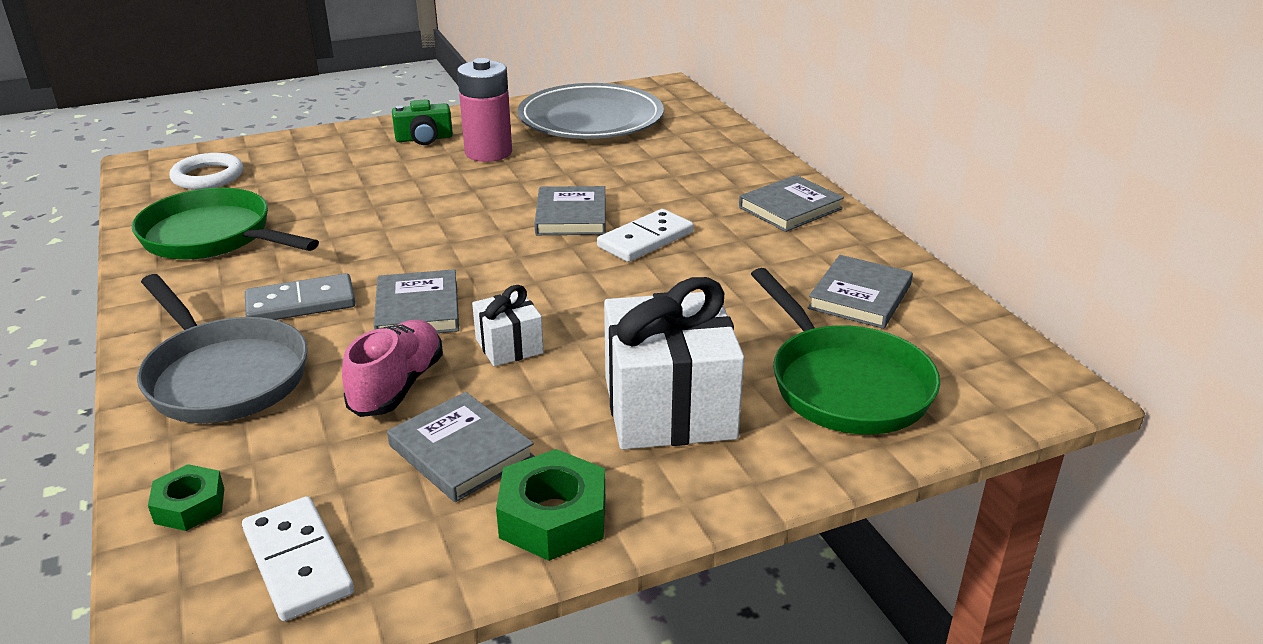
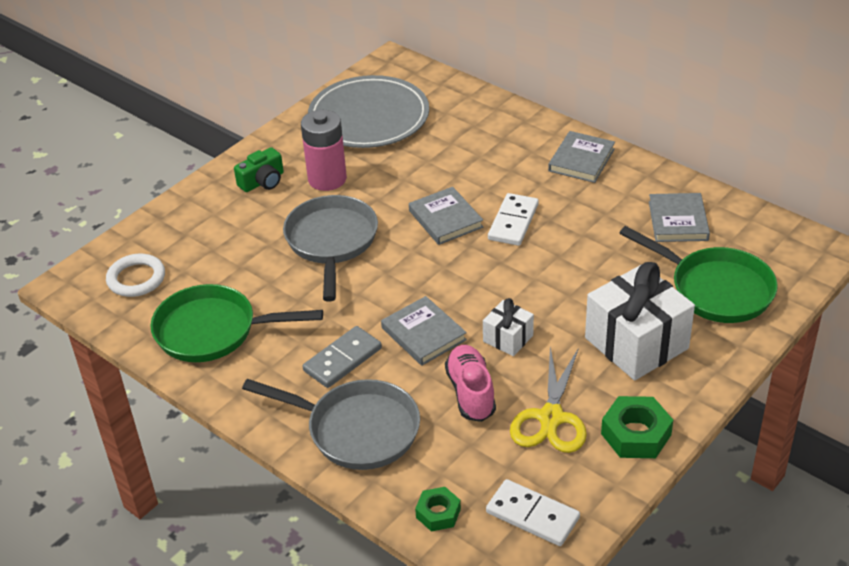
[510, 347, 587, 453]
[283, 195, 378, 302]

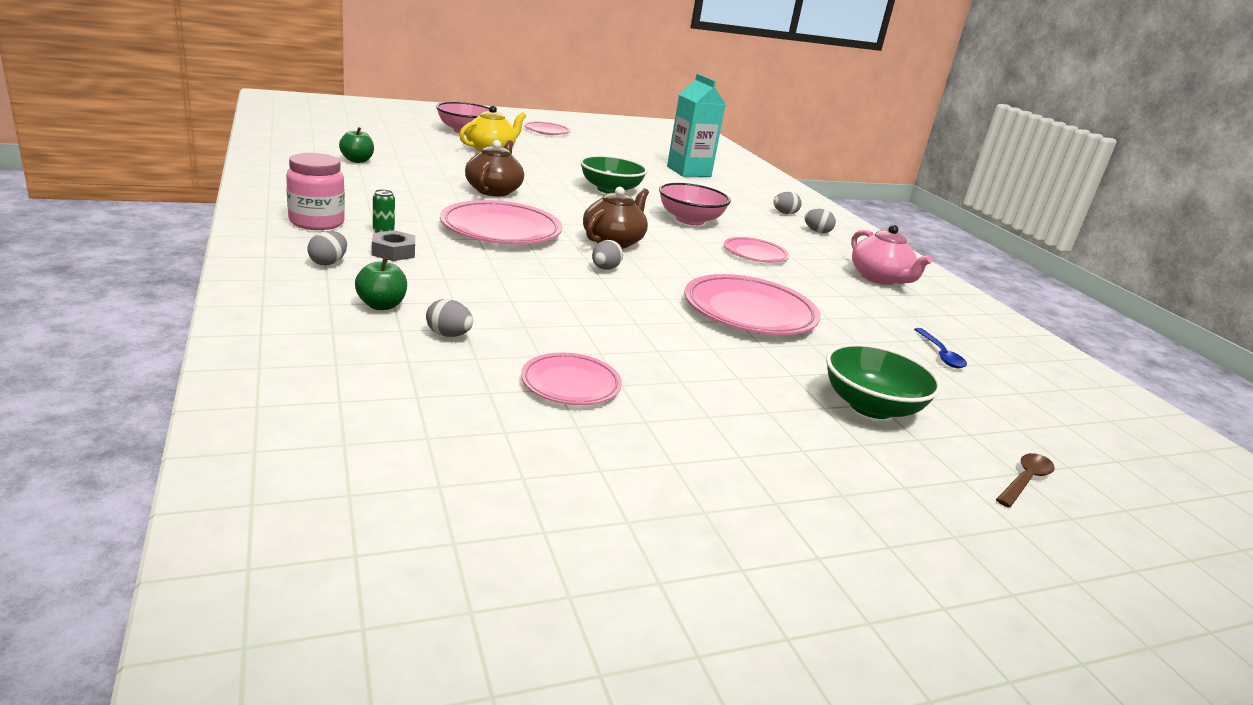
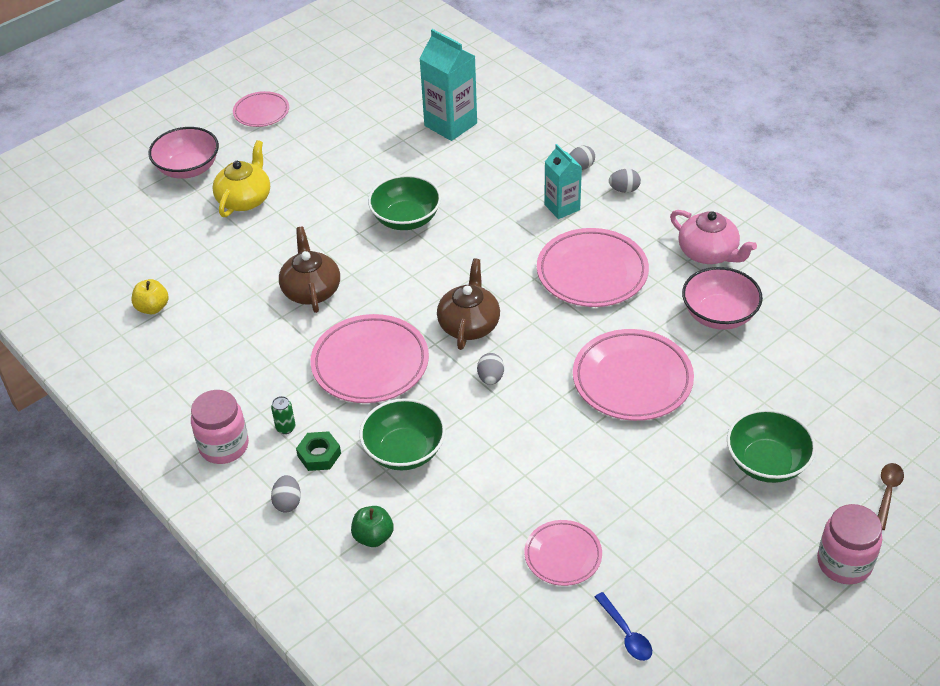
[132, 279, 169, 314]
[682, 267, 763, 330]
[296, 431, 341, 471]
[537, 228, 649, 307]
[426, 299, 473, 337] (first image)
[595, 592, 652, 661]
[544, 144, 582, 219]
[359, 398, 446, 470]
[817, 504, 882, 584]

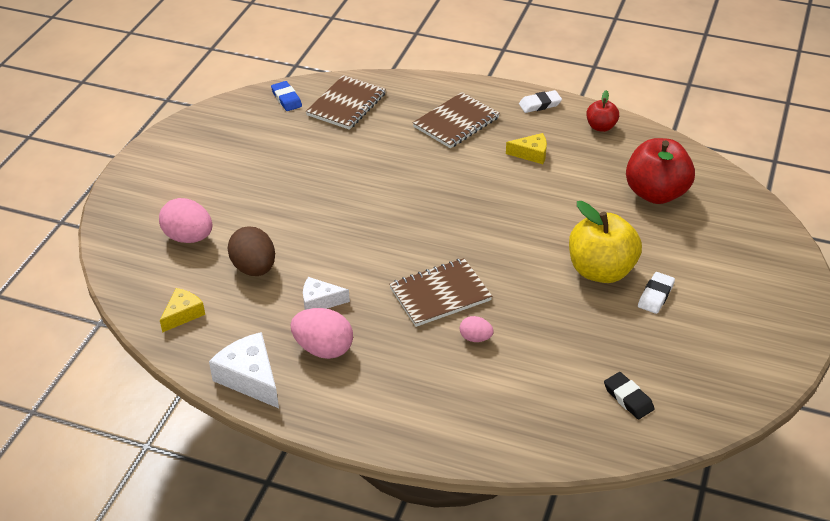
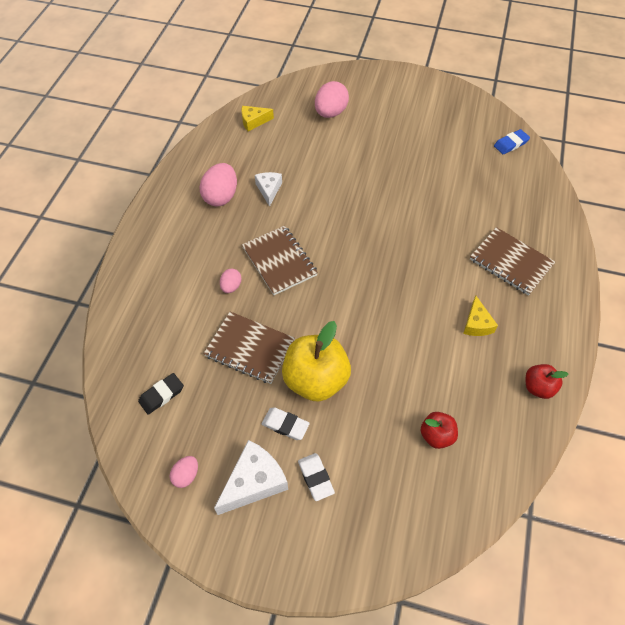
[203, 312, 295, 384]
[298, 453, 335, 501]
[421, 412, 458, 449]
[227, 226, 275, 276] (first image)
[242, 106, 274, 132]
[214, 440, 288, 515]
[170, 456, 198, 488]

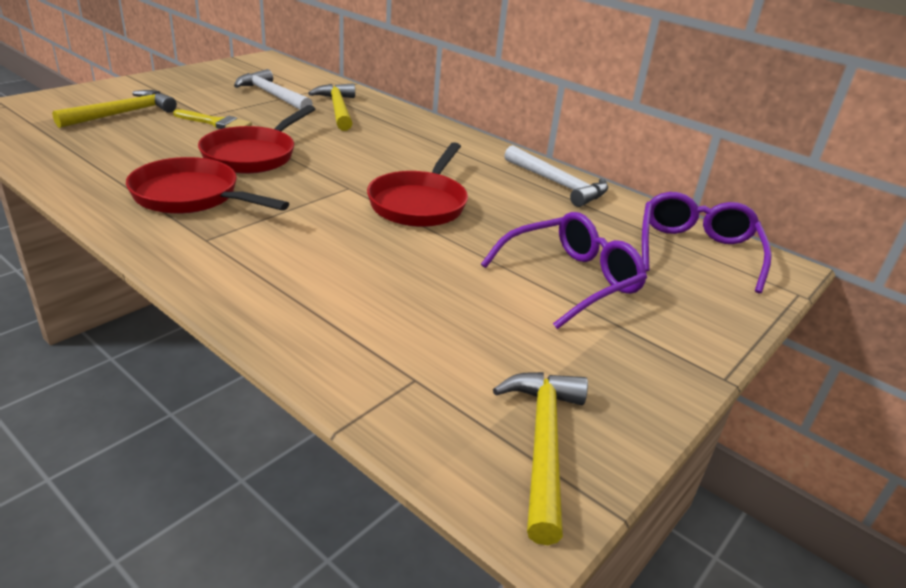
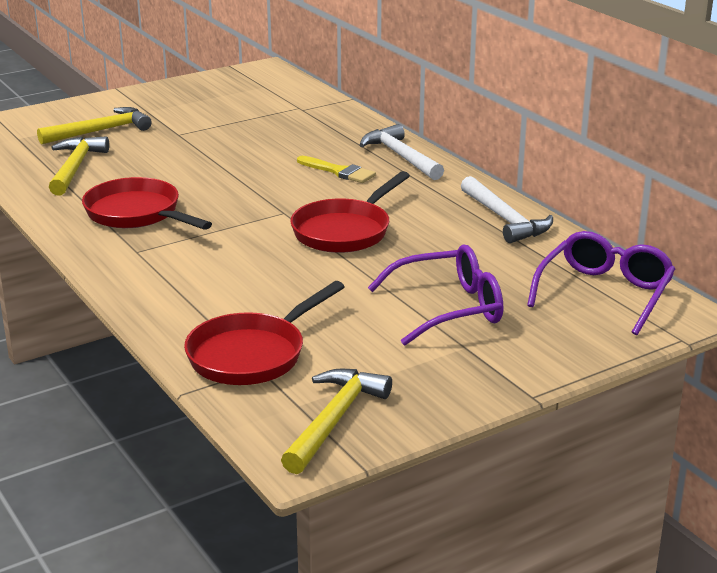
[360, 124, 444, 180]
[49, 136, 109, 195]
[184, 281, 345, 385]
[297, 156, 376, 183]

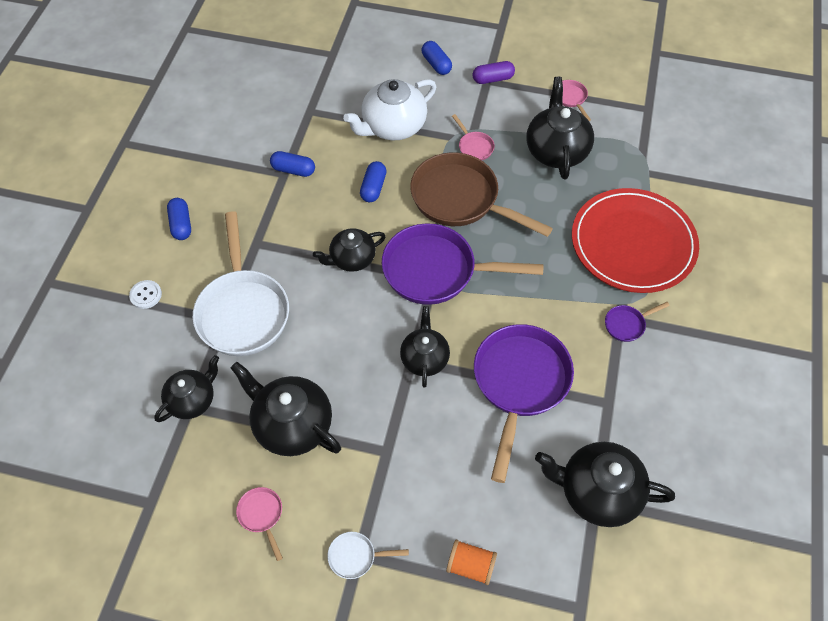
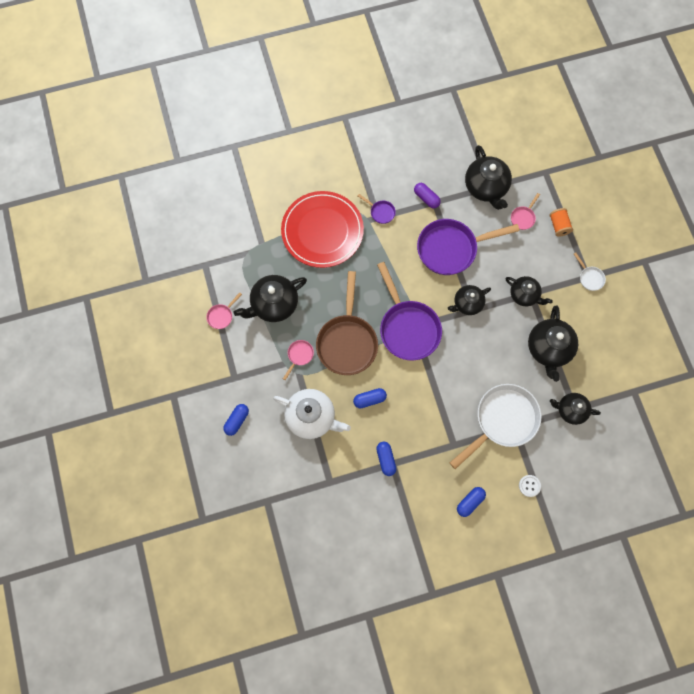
[414, 183, 441, 208]
[506, 276, 553, 306]
[511, 193, 540, 230]

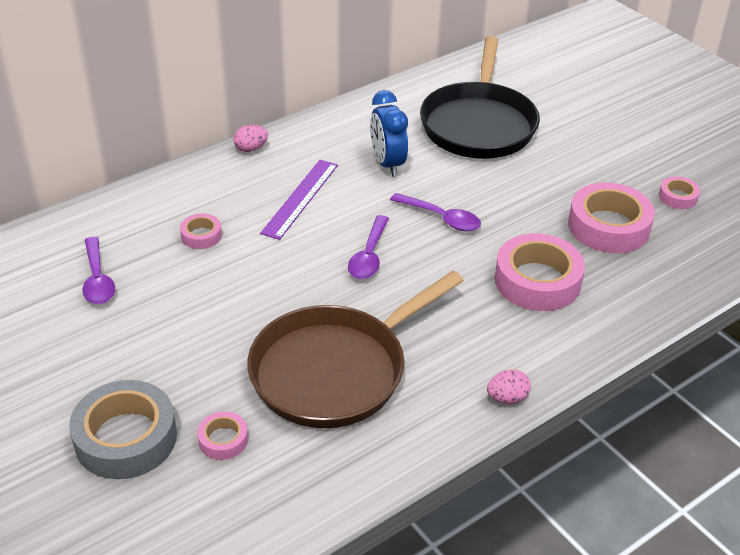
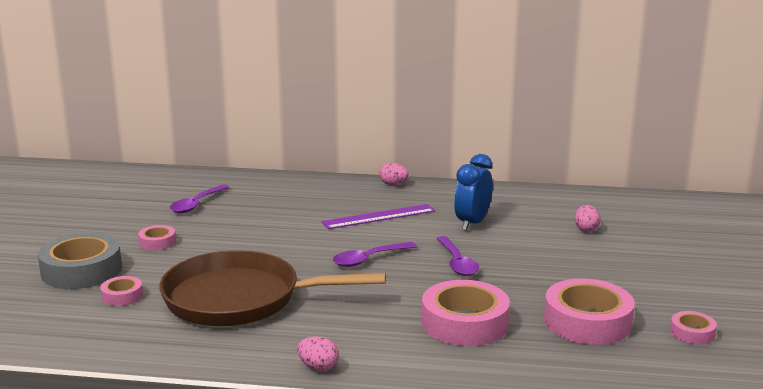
[575, 205, 601, 232]
[138, 225, 176, 250]

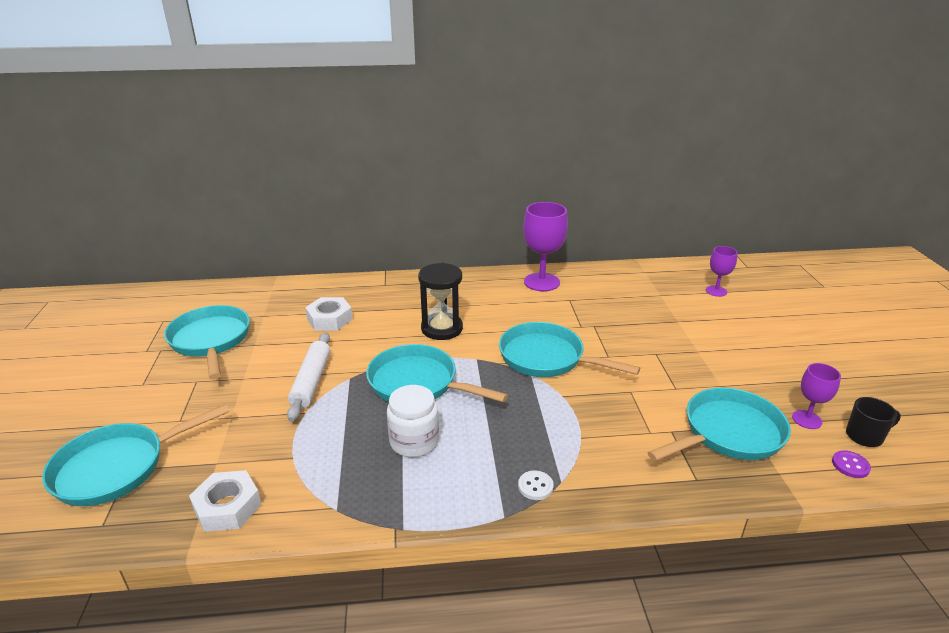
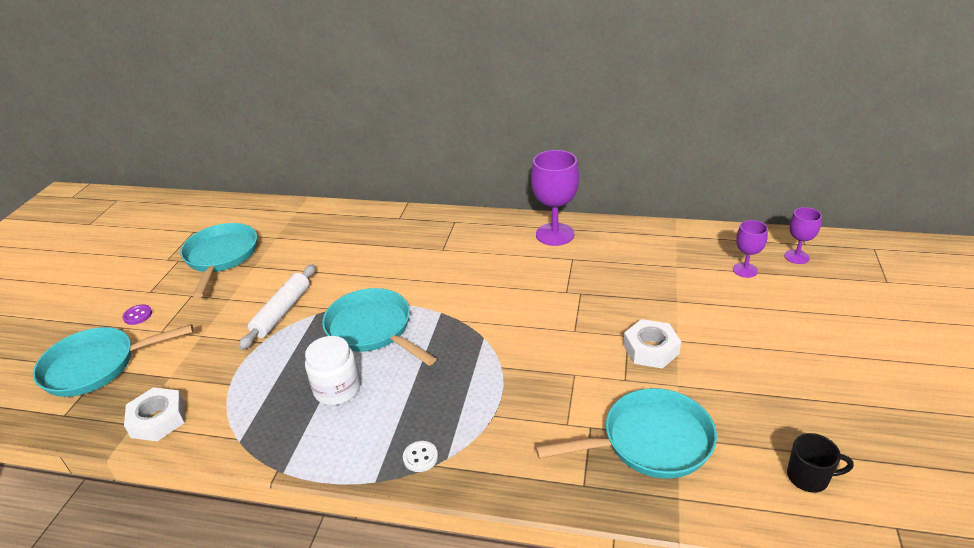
[418, 263, 463, 340] (first image)
[623, 319, 681, 369]
[499, 322, 640, 377] (first image)
[784, 207, 822, 264]
[122, 304, 152, 325]

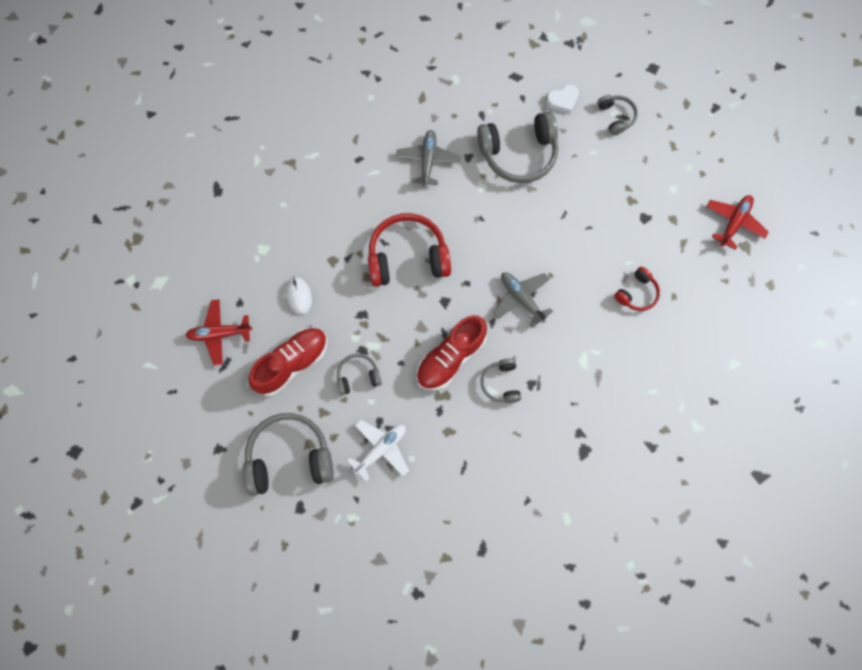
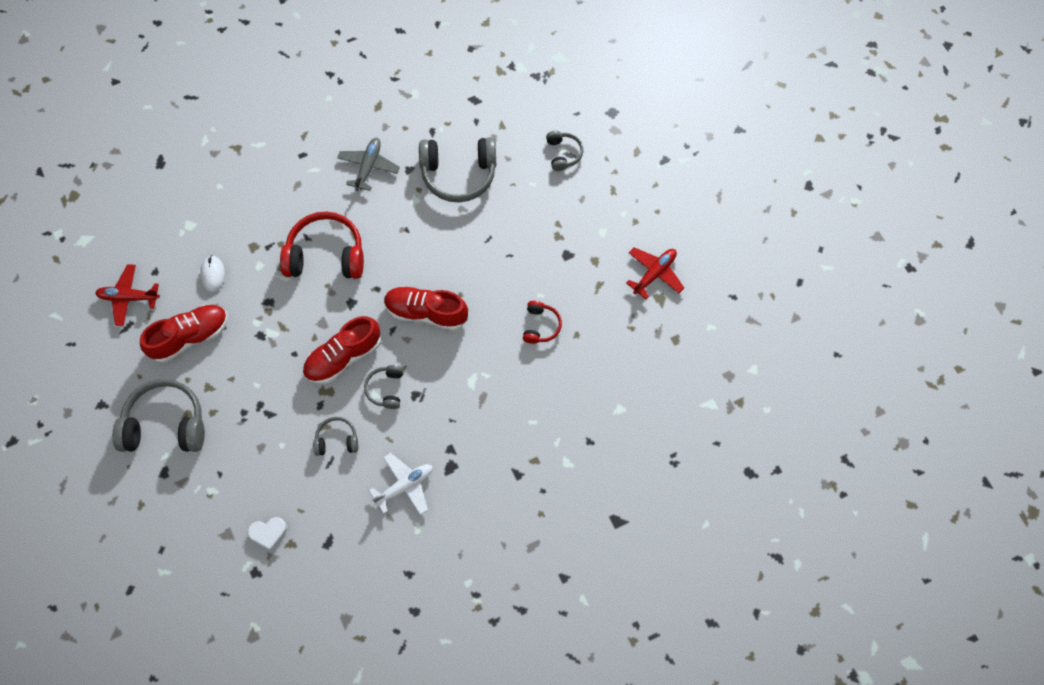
[248, 517, 287, 551]
[523, 301, 562, 344]
[384, 286, 468, 331]
[313, 417, 358, 456]
[369, 453, 433, 515]

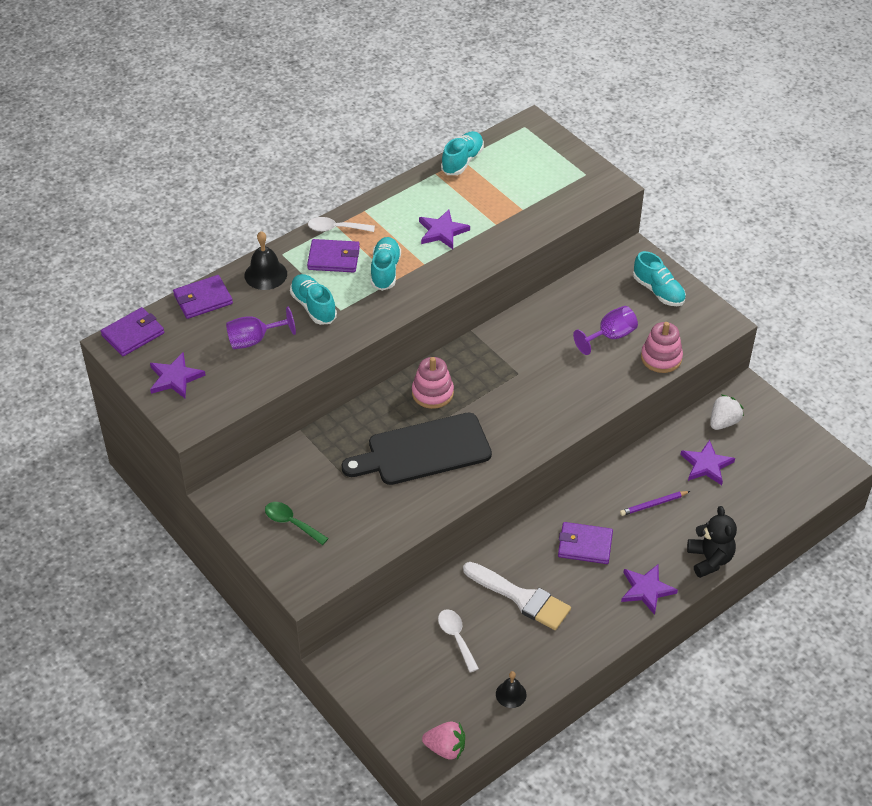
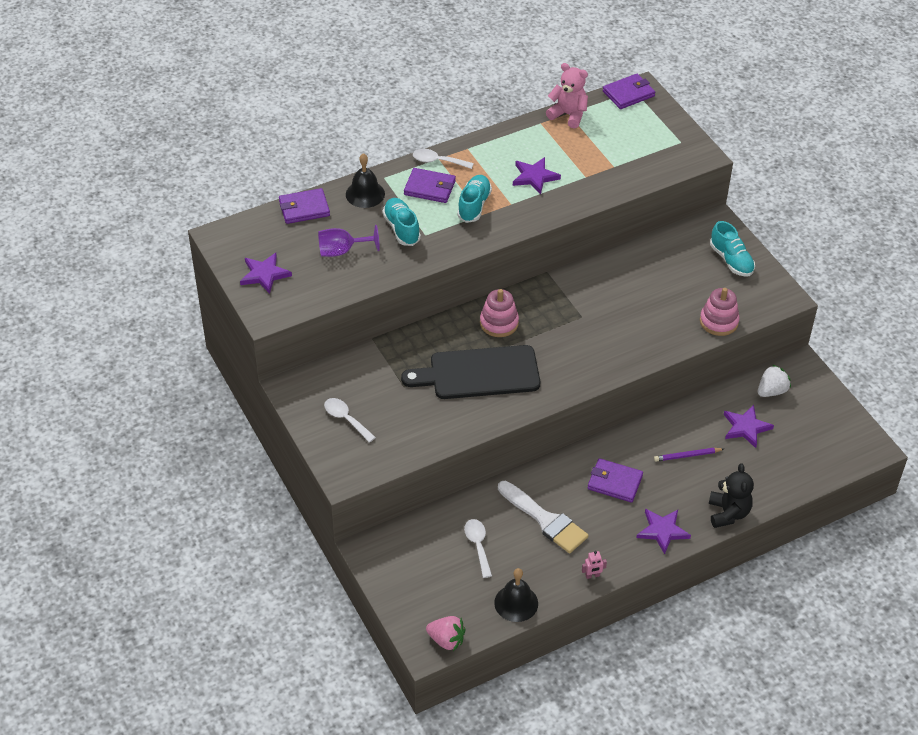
[546, 63, 588, 128]
[573, 306, 638, 355] (first image)
[603, 74, 655, 109]
[324, 398, 376, 443]
[494, 568, 538, 622]
[582, 551, 607, 579]

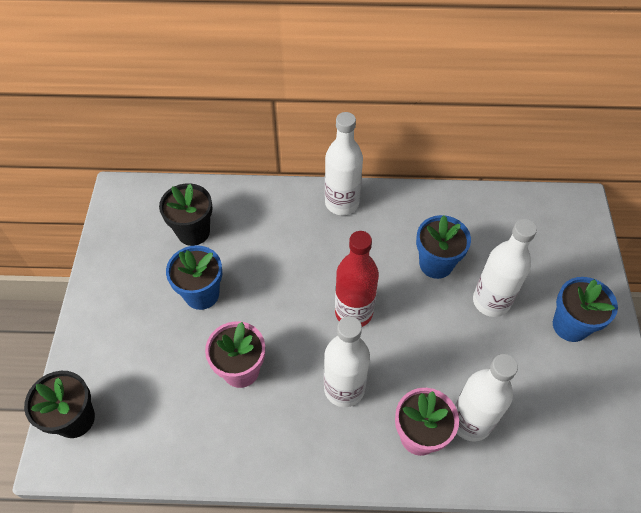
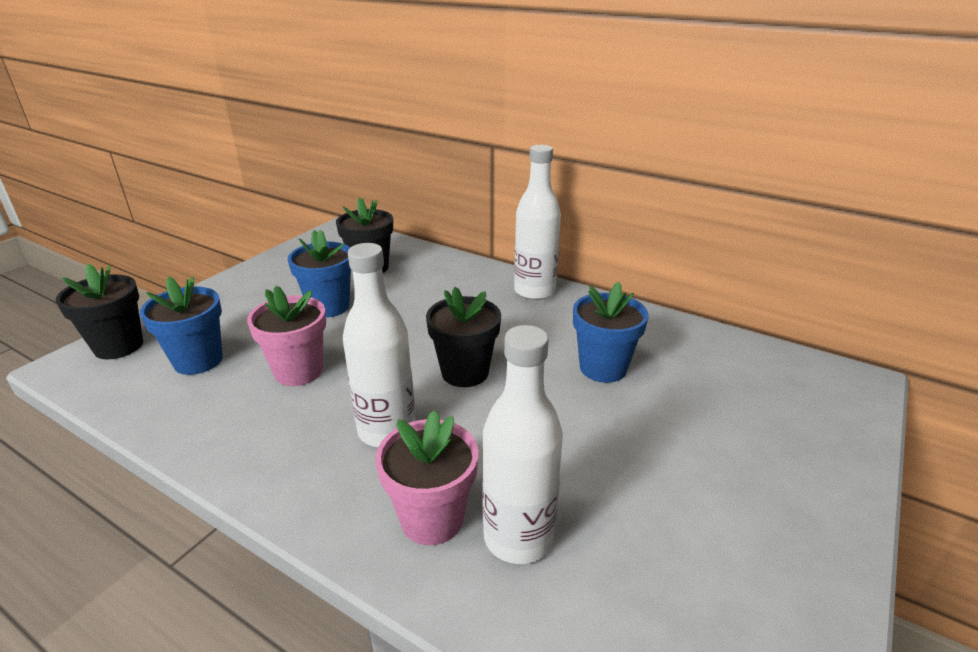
[473, 219, 537, 317] (first image)
[426, 287, 501, 387]
[140, 276, 223, 375]

